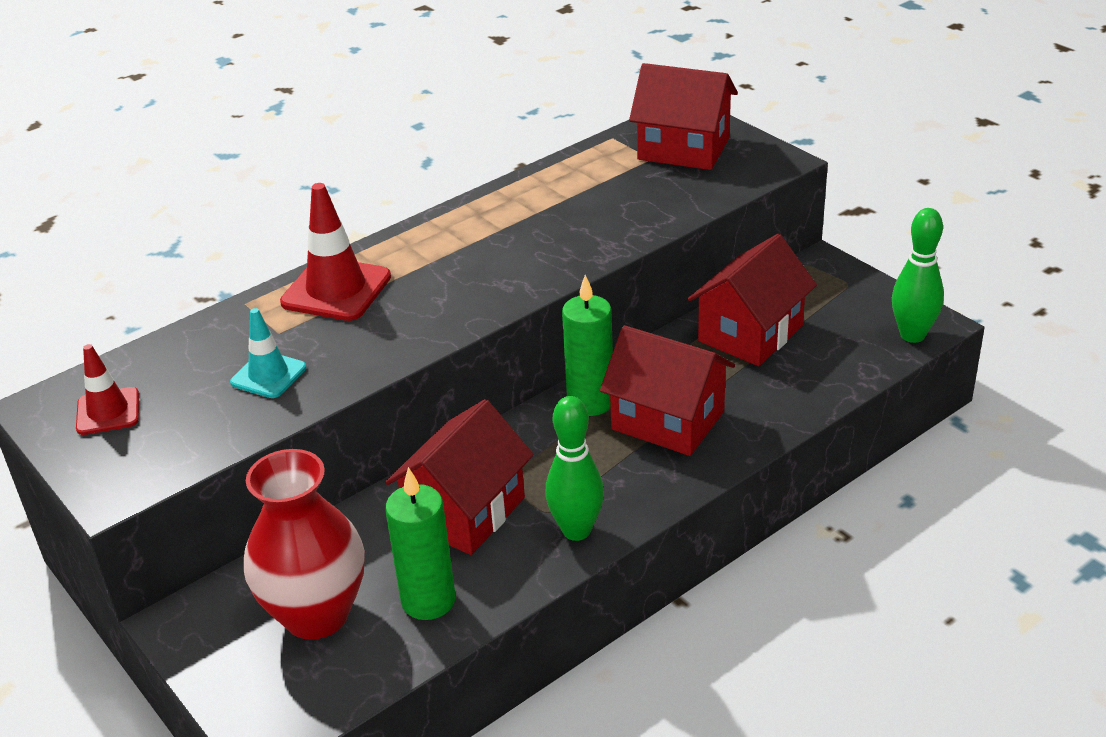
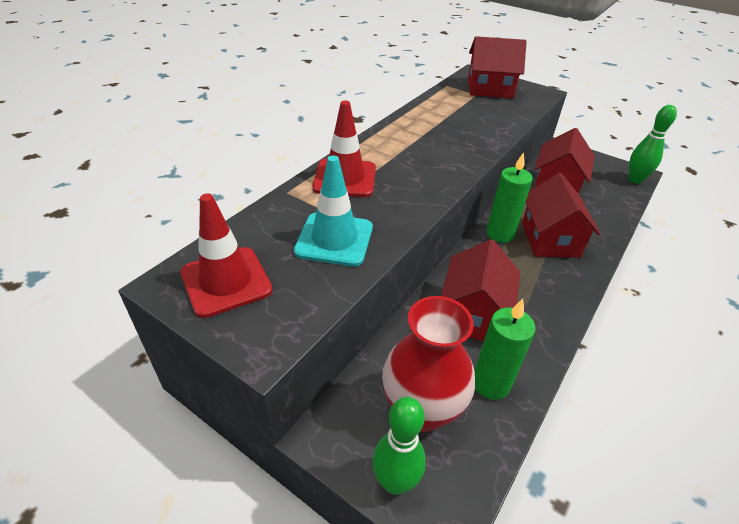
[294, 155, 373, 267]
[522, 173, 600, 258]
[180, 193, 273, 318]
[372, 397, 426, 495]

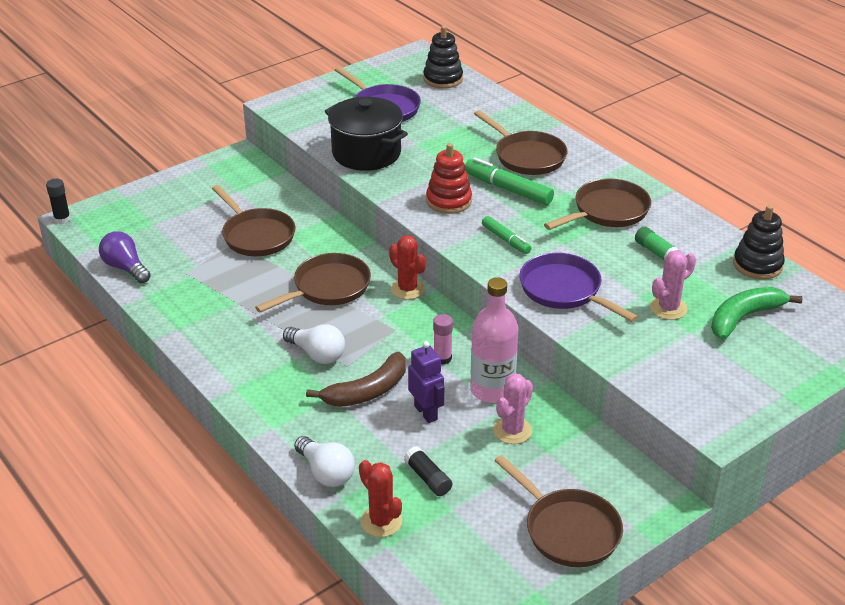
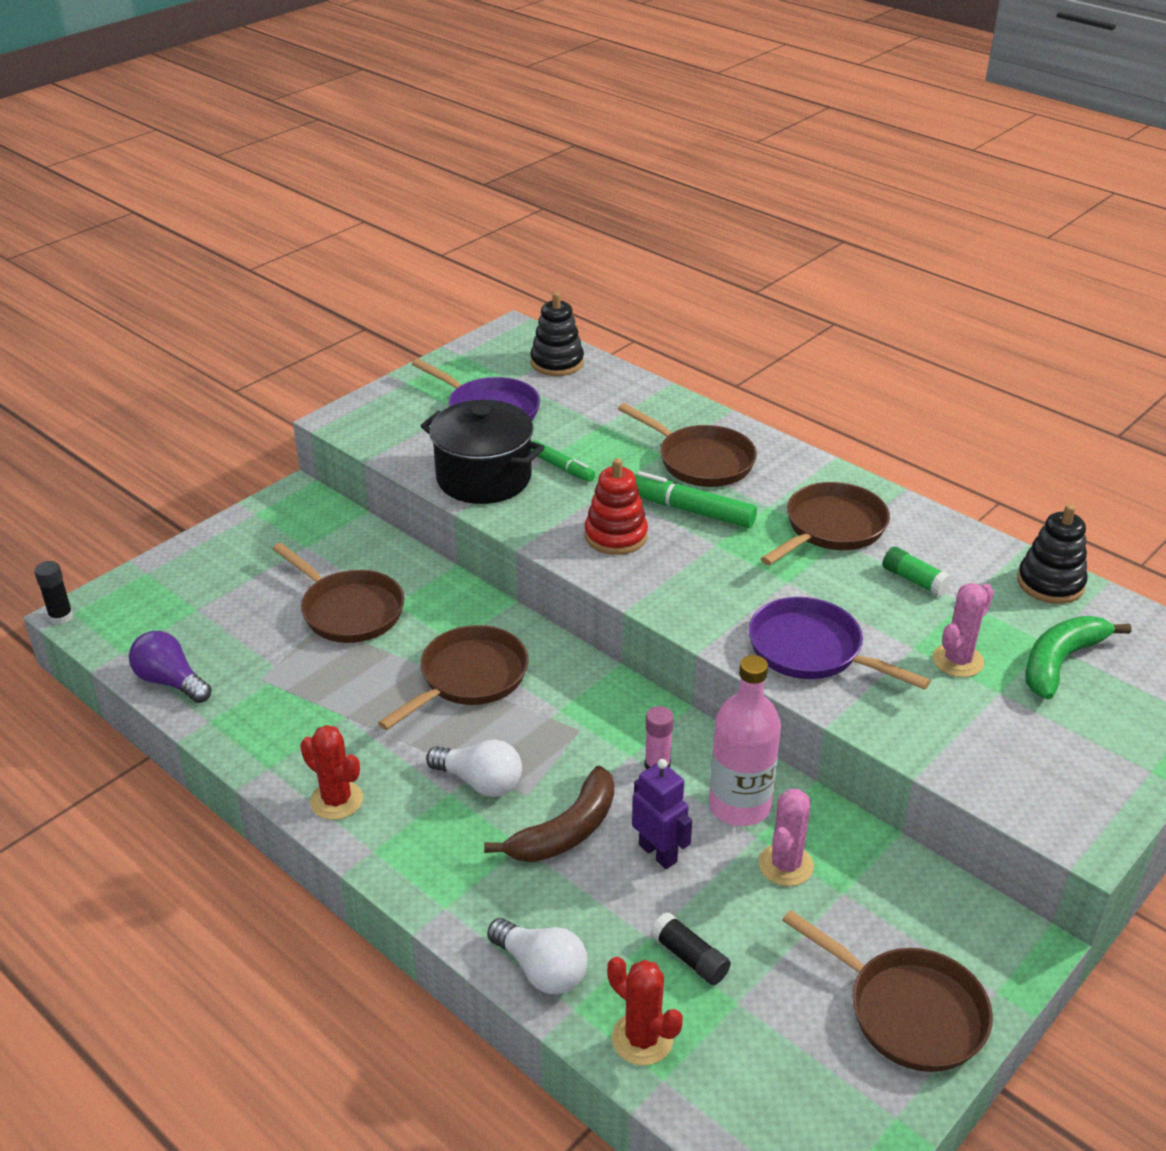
[531, 440, 595, 482]
[300, 725, 363, 820]

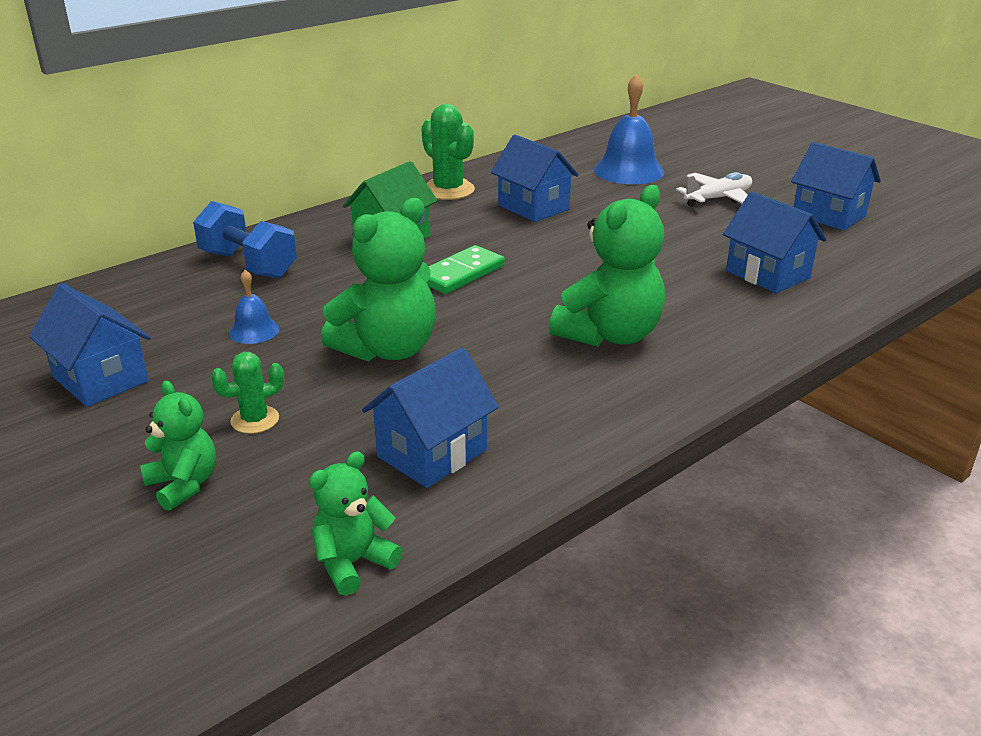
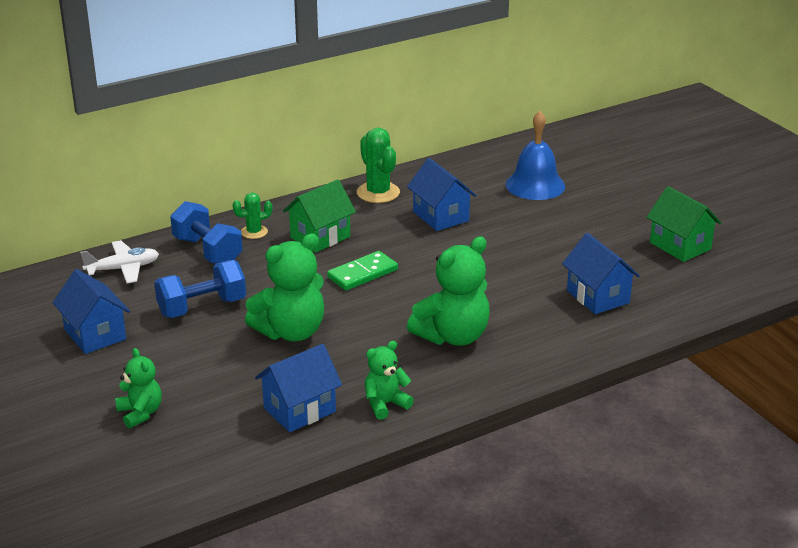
[646, 186, 721, 262]
[80, 240, 159, 284]
[154, 260, 246, 318]
[232, 193, 272, 239]
[365, 341, 414, 420]

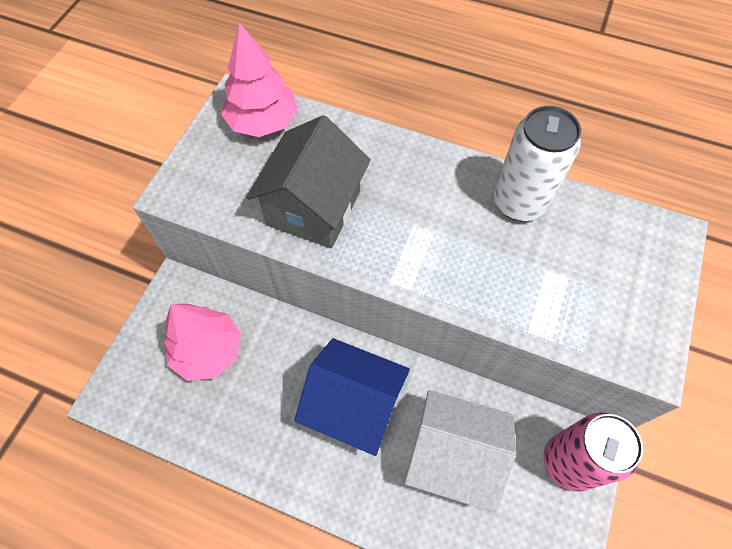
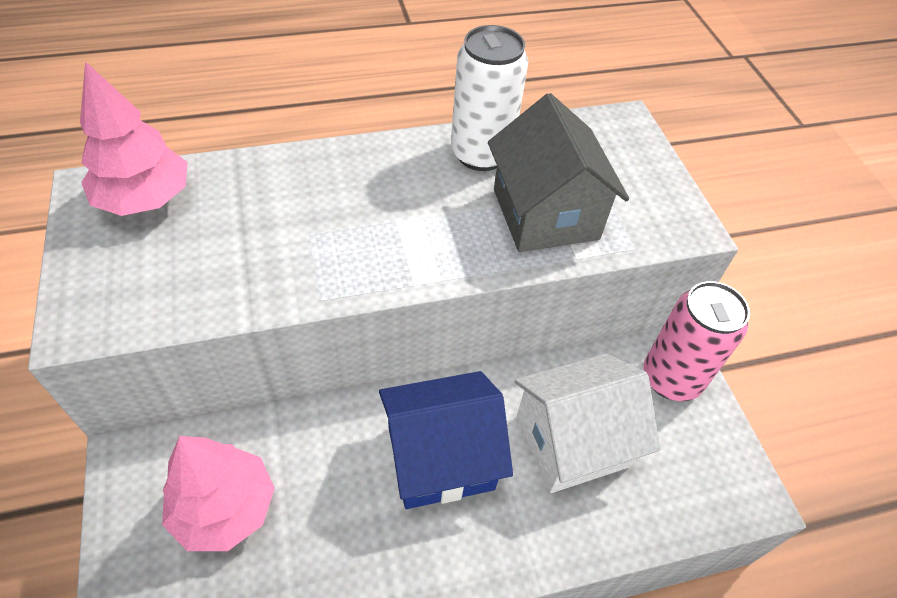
[488, 93, 629, 252]

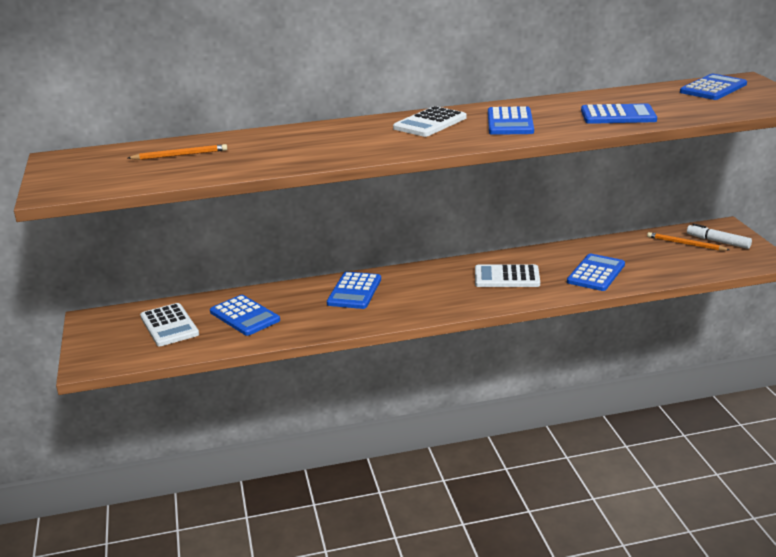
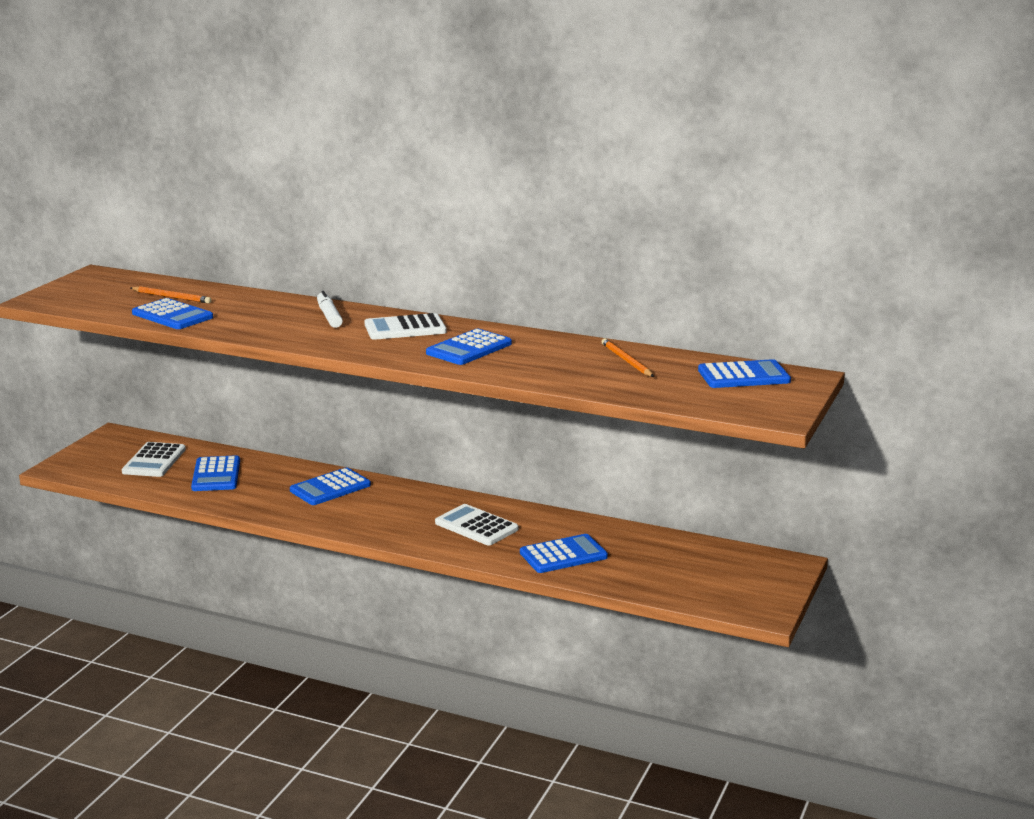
[132, 298, 213, 329]
[317, 291, 343, 328]
[601, 338, 654, 377]

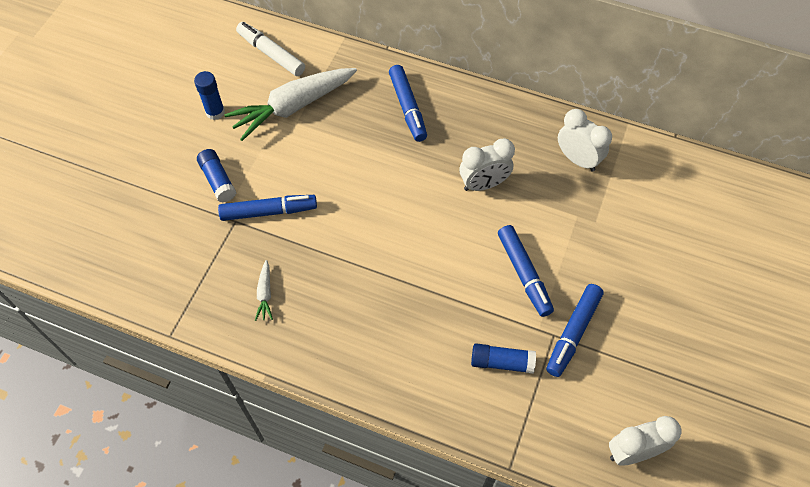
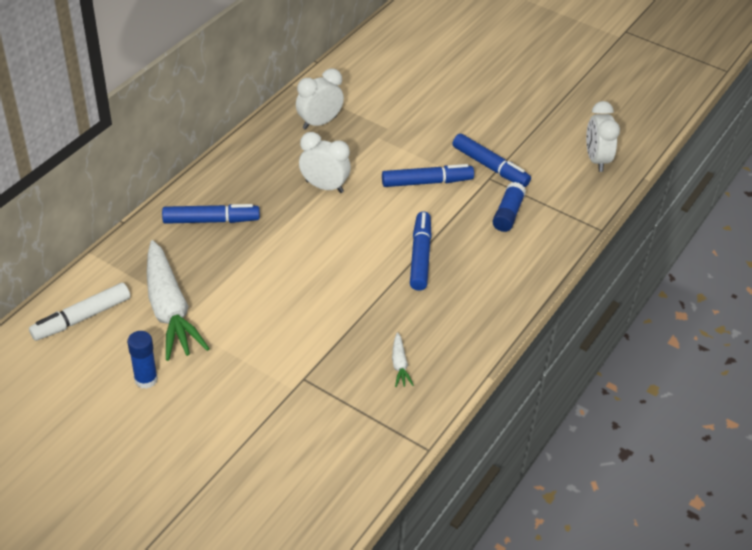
[299, 132, 351, 193]
[197, 149, 236, 202] (first image)
[410, 212, 432, 291]
[392, 332, 414, 387]

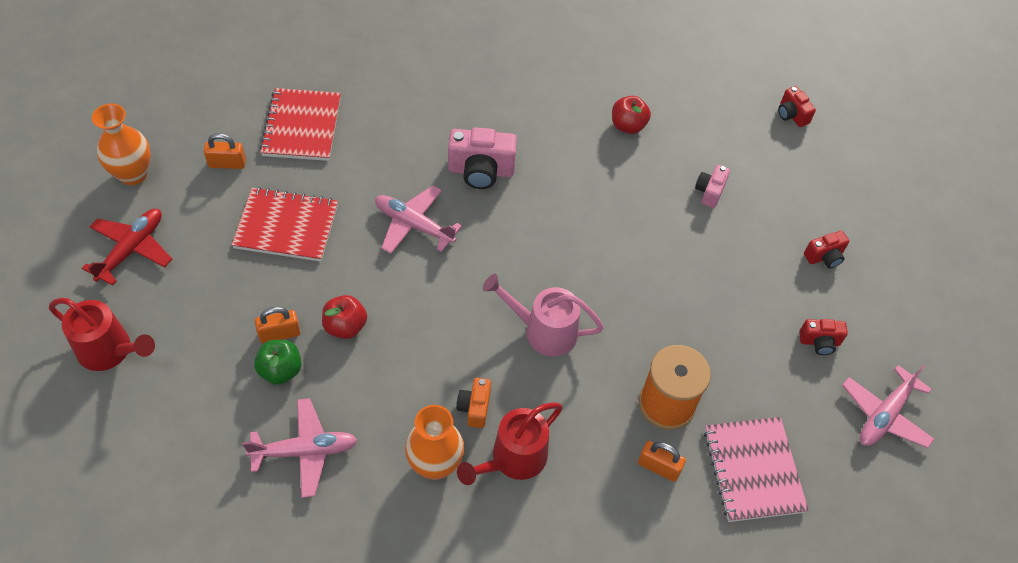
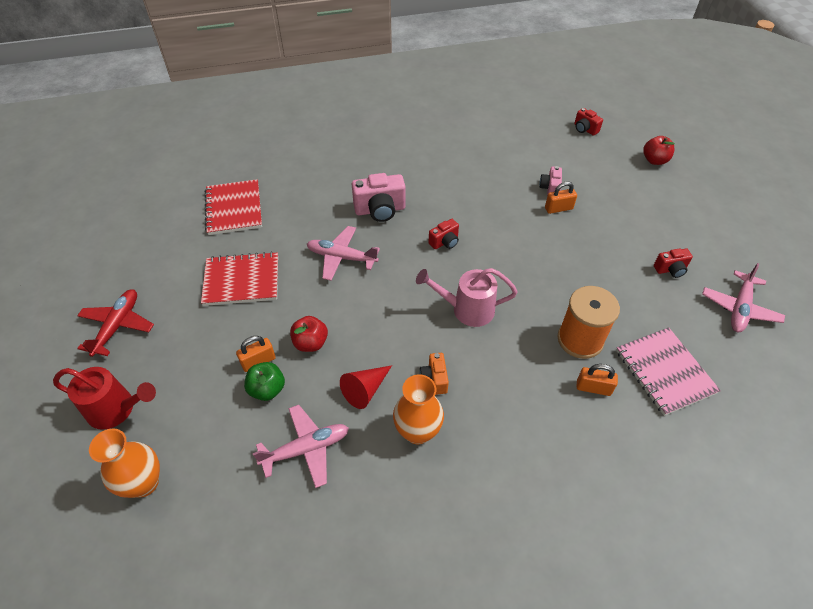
[643, 136, 675, 165]
[89, 428, 160, 498]
[545, 182, 577, 214]
[429, 219, 459, 249]
[457, 402, 563, 485] (first image)
[340, 365, 392, 409]

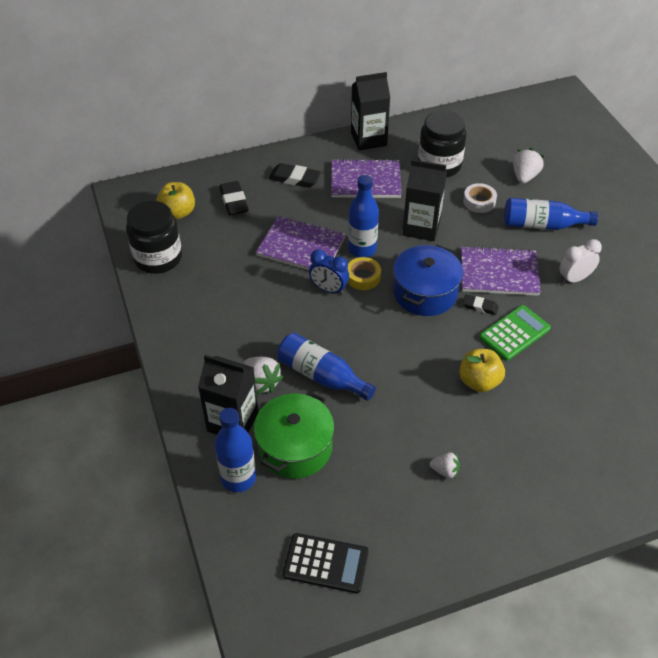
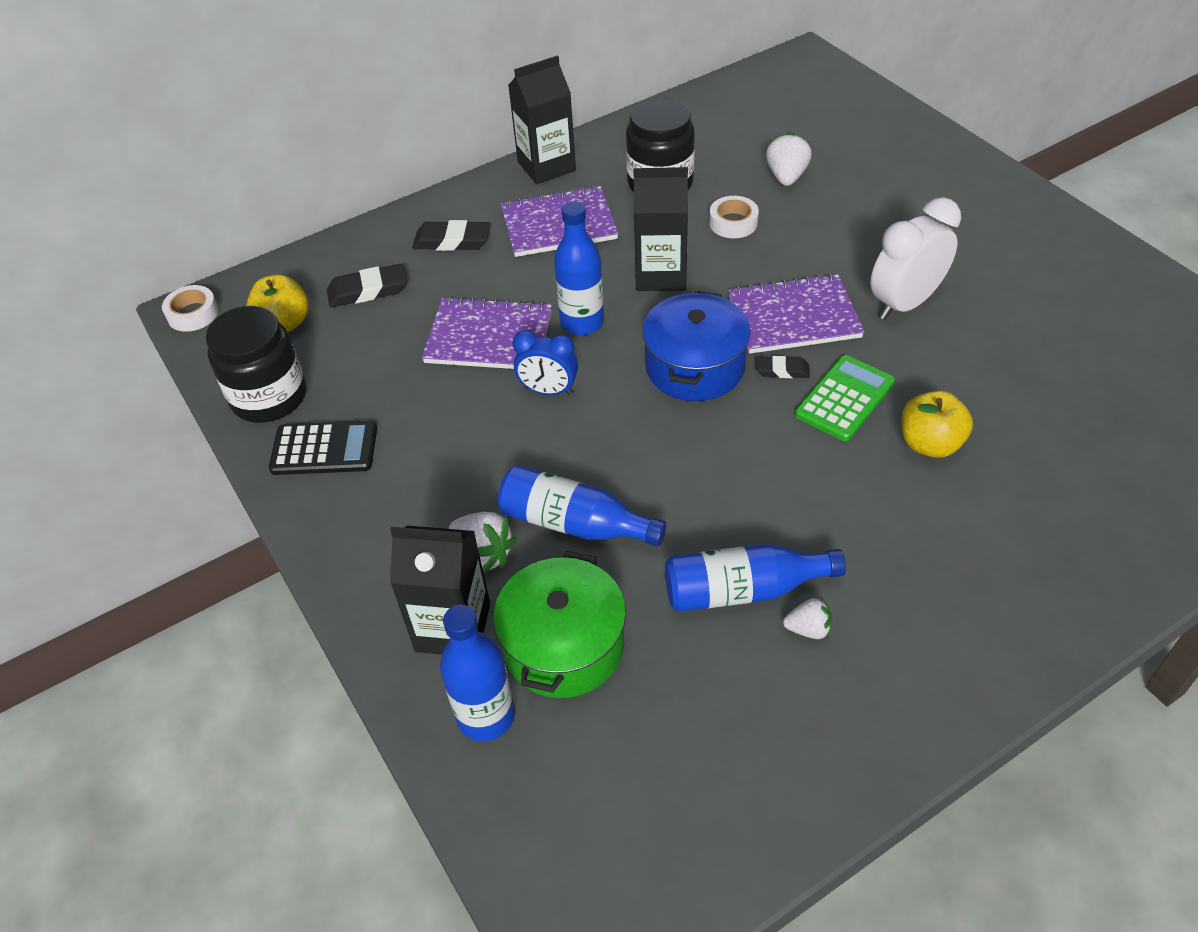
[327, 264, 407, 307]
[665, 544, 846, 612]
[870, 197, 961, 320]
[347, 257, 381, 290] (first image)
[901, 391, 973, 458]
[269, 420, 377, 475]
[162, 285, 219, 332]

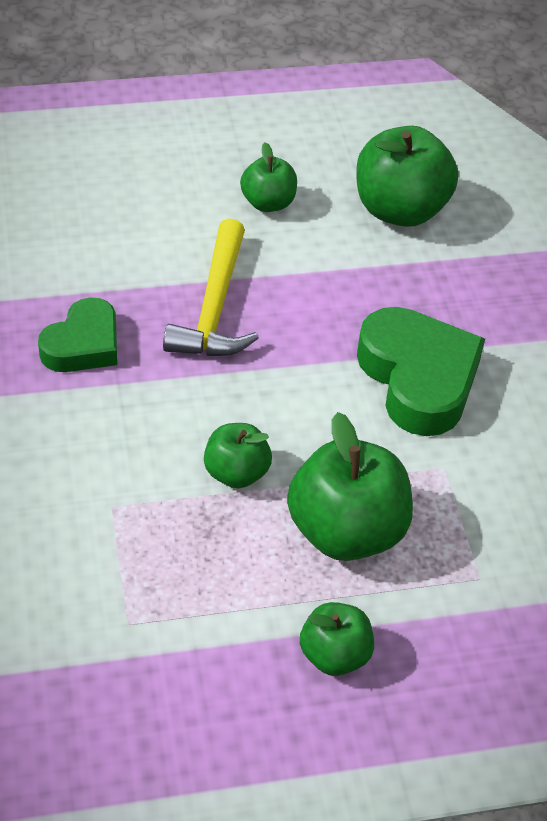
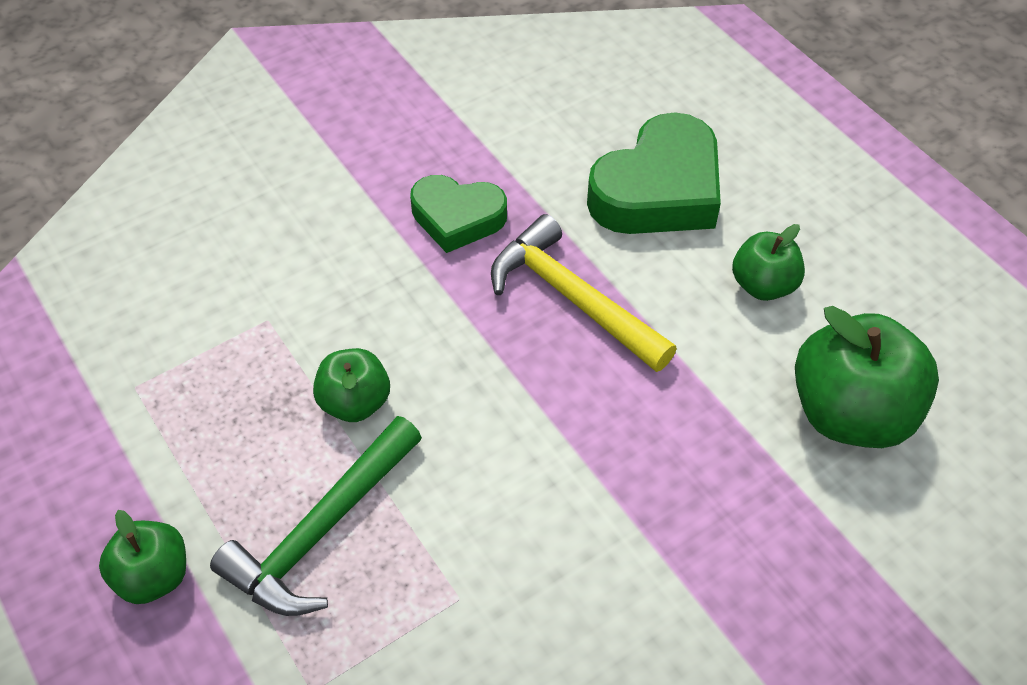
[491, 214, 677, 372]
[587, 112, 721, 234]
[210, 416, 422, 616]

